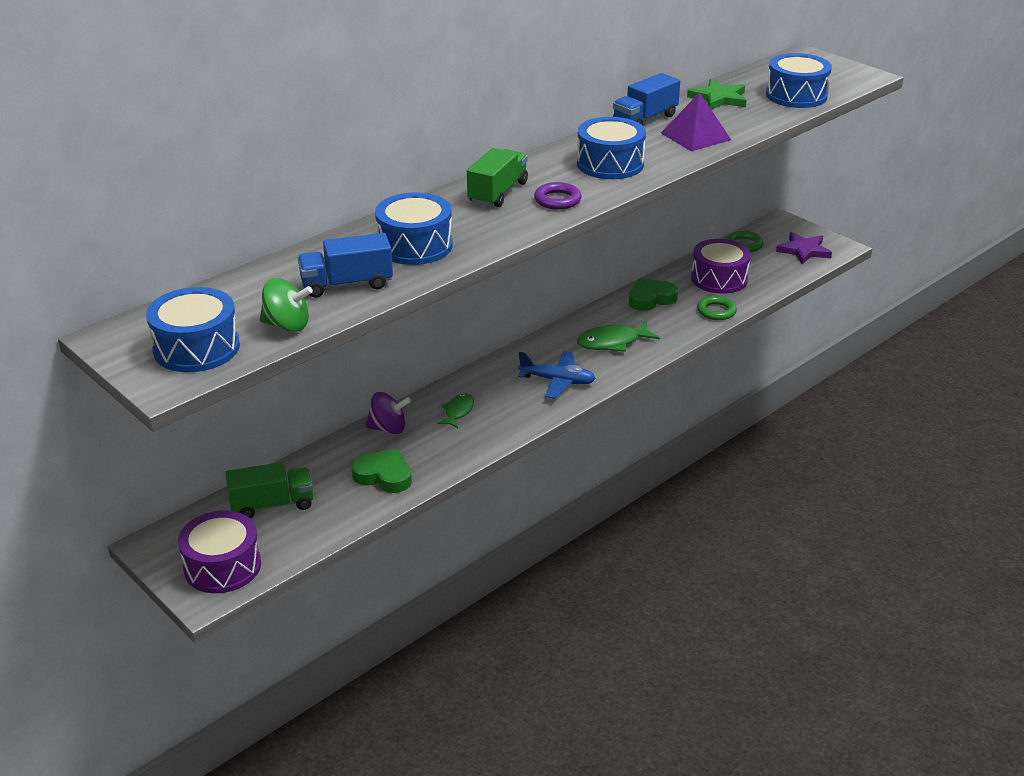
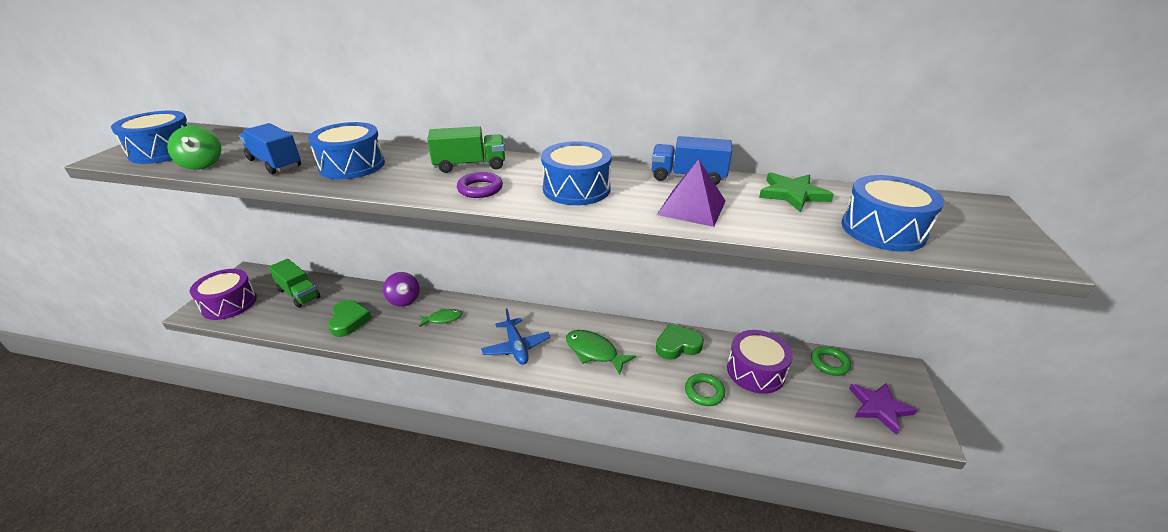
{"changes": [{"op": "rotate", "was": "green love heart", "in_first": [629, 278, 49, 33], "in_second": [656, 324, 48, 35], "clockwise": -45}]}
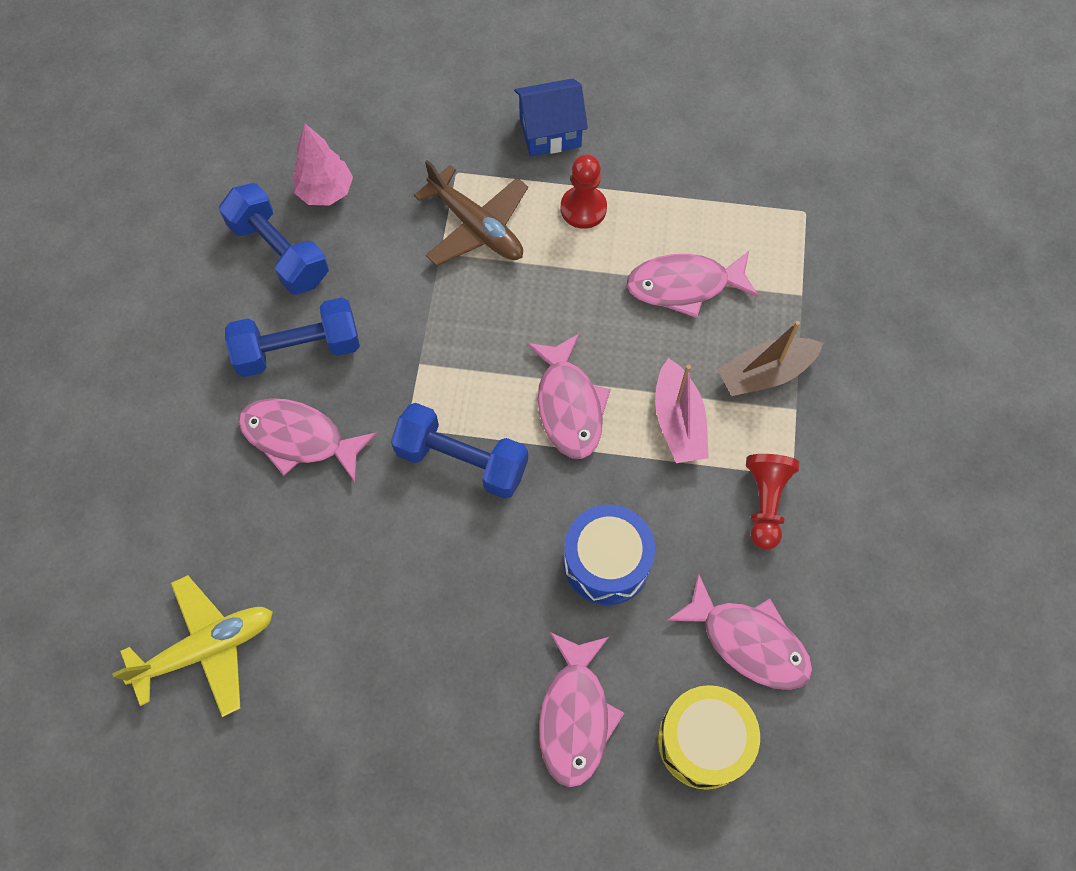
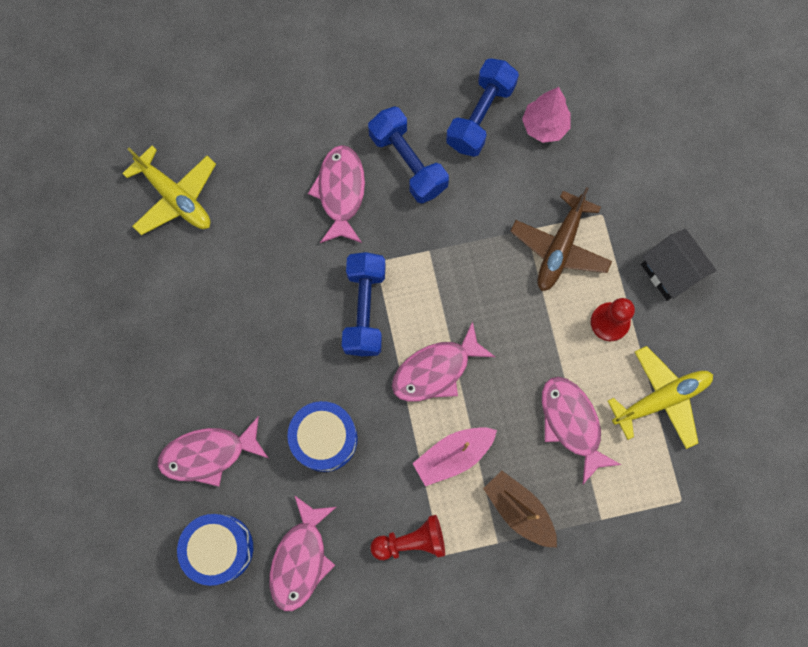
{"changes": [{"op": "insert", "now": "golden plane", "in_second": [608, 346, 105, 103]}, {"op": "recolor", "was": "blue cottage", "now": "black cottage", "in_first": [514, 78, 74, 78], "in_second": [641, 229, 75, 72]}, {"op": "recolor", "was": "golden toy drum", "now": "blue toy drum", "in_first": [658, 685, 102, 105], "in_second": [177, 514, 76, 72]}]}
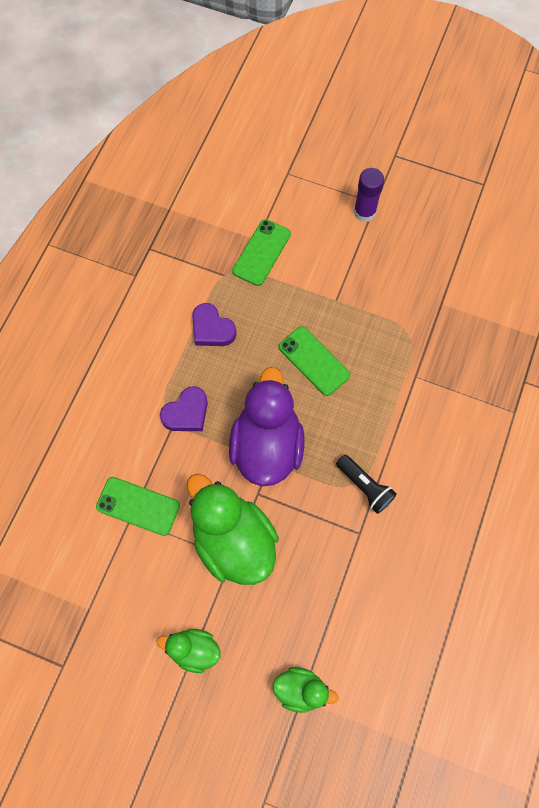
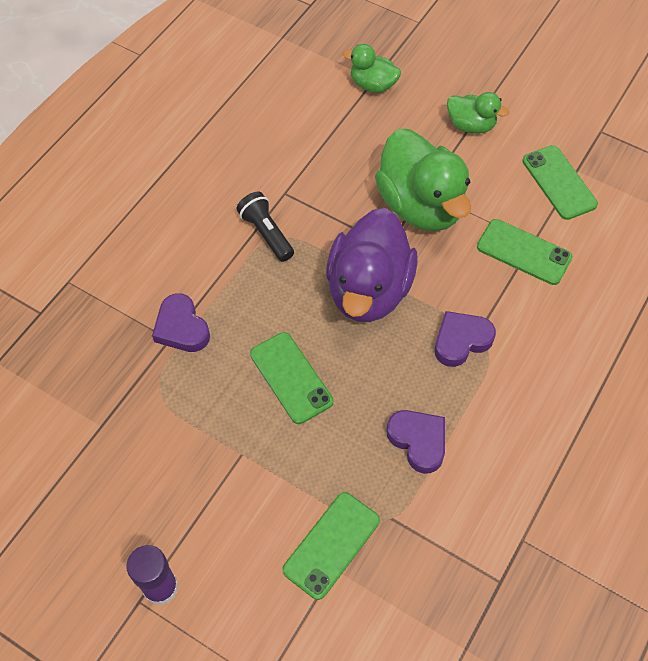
{"changes": [{"op": "insert", "now": "royal purple love heart", "in_second": [152, 293, 58, 59]}, {"op": "insert", "now": "green mobile phone", "in_second": [522, 145, 76, 75]}]}
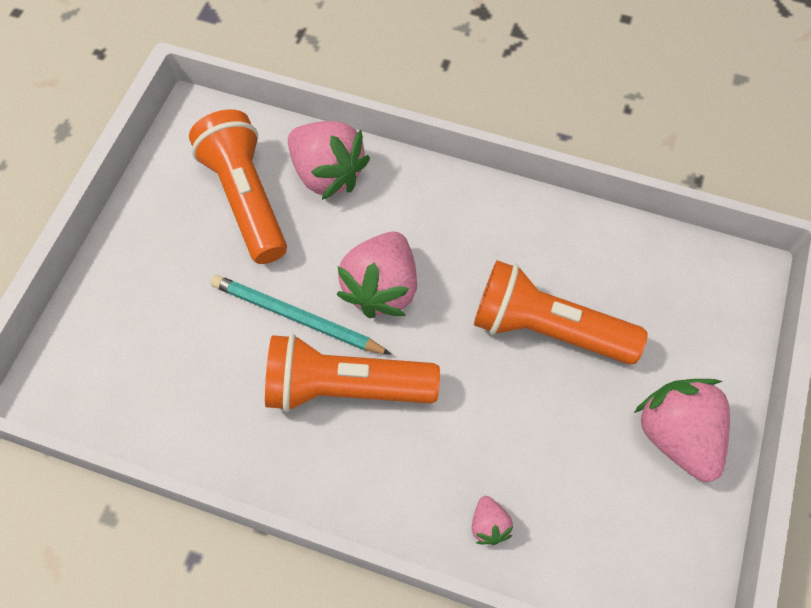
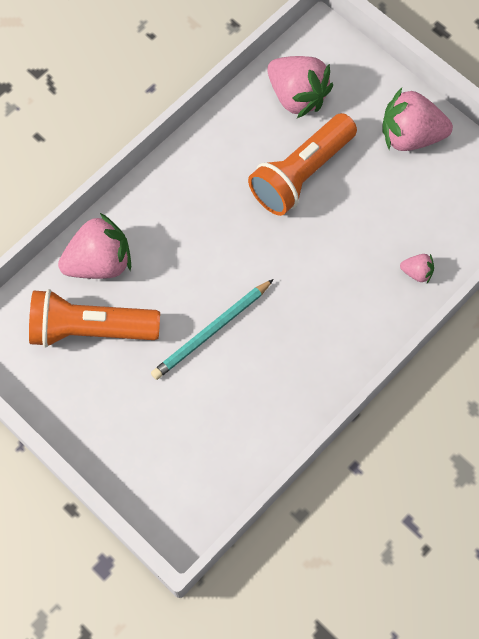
{"changes": [{"op": "delete", "was": "bright orange flashlight", "in_first": [265, 334, 175, 78]}, {"op": "move", "was": "rose-pink toy strawberry", "in_first": [337, 231, 80, 87], "in_second": [267, 56, 66, 62]}]}
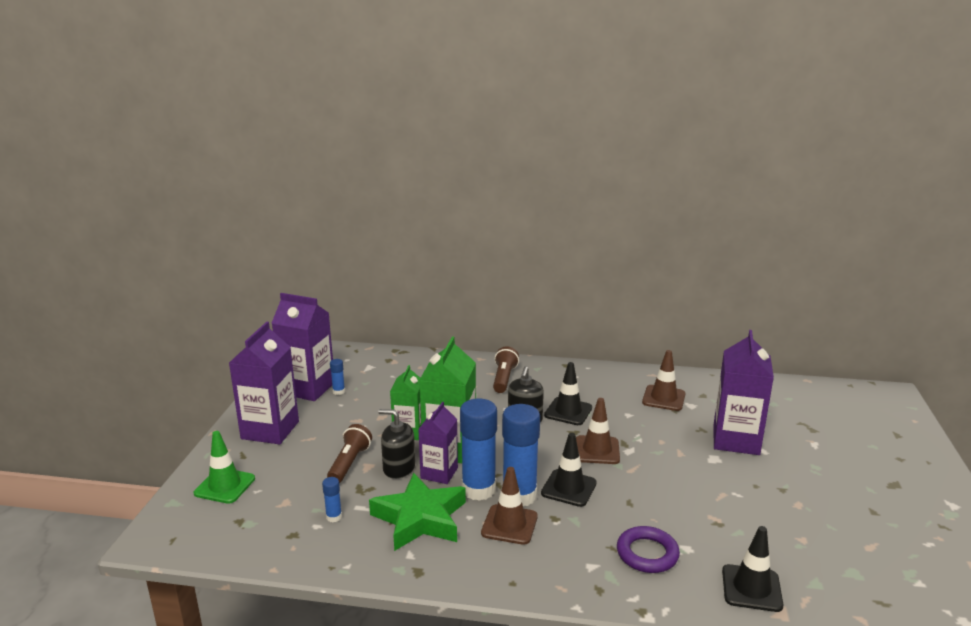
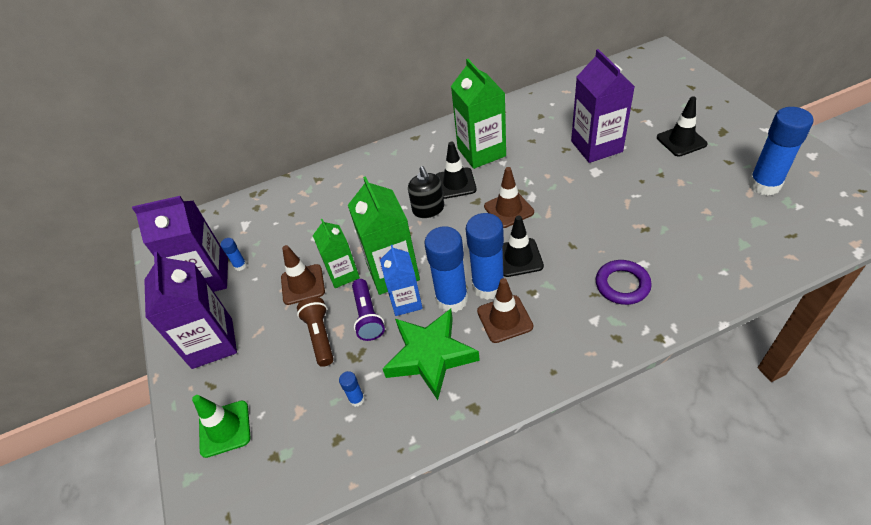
{"changes": [{"op": "delete", "was": "russet flashlight", "in_first": [493, 346, 26, 47]}, {"op": "insert", "now": "green carton", "in_second": [451, 59, 55, 110]}, {"op": "insert", "now": "blue glue stick", "in_second": [748, 107, 66, 89]}, {"op": "move", "was": "russet road cone", "in_first": [642, 350, 43, 61], "in_second": [281, 245, 44, 60]}, {"op": "move", "was": "black road cone", "in_first": [722, 526, 61, 86], "in_second": [657, 96, 51, 61]}, {"op": "replace", "was": "black pump bottle", "now": "royal purple flashlight", "in_first": [378, 409, 37, 70], "in_second": [352, 279, 33, 62]}, {"op": "recolor", "was": "royal purple carton", "now": "blue carton", "in_first": [418, 402, 40, 82], "in_second": [380, 245, 43, 71]}]}
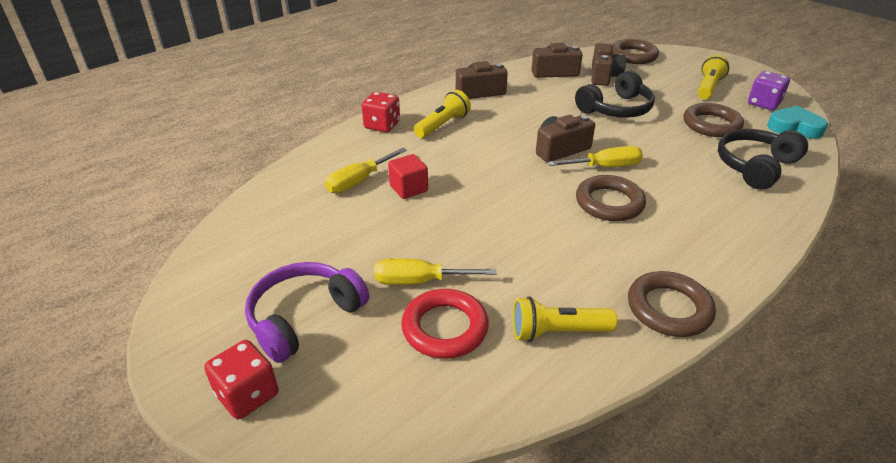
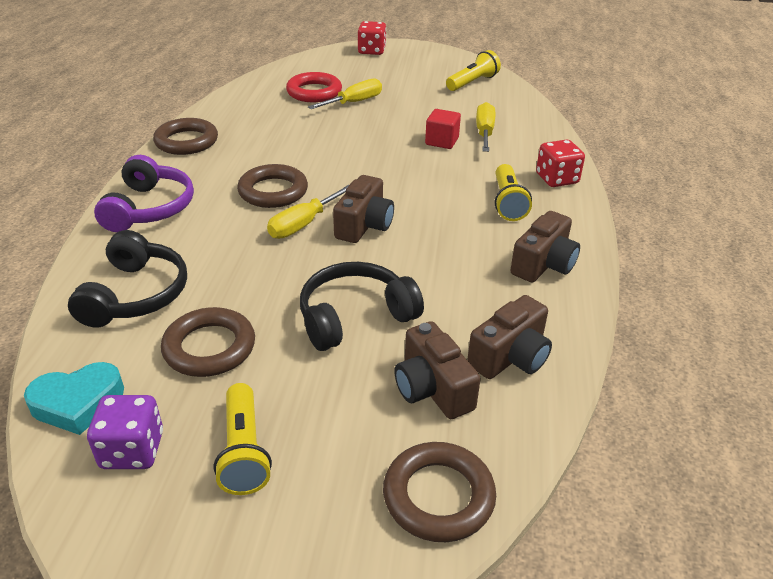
{"changes": [{"op": "move", "was": "royal purple headphones", "in_first": [245, 262, 124, 101], "in_second": [94, 155, 100, 77]}, {"op": "move", "was": "golden flashlight", "in_first": [513, 297, 104, 45], "in_second": [446, 50, 55, 41]}, {"op": "rotate", "was": "black headphones", "in_first": [575, 71, 80, 47], "in_second": [300, 262, 124, 89], "clockwise": 45}]}
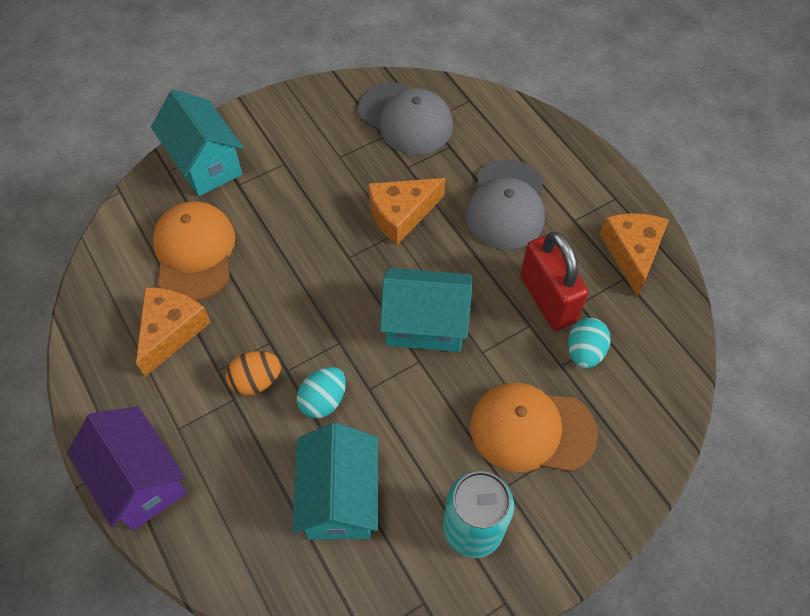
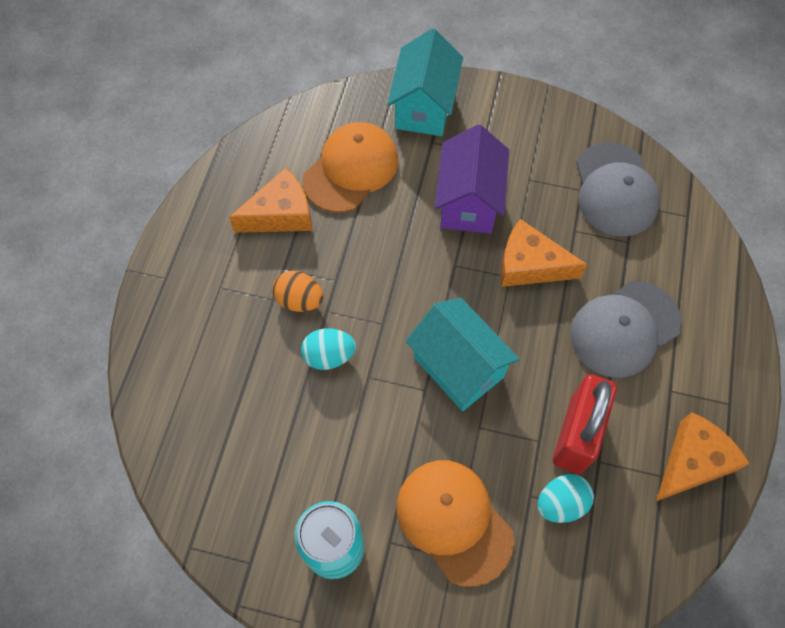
{"changes": [{"op": "delete", "was": "teal cottage", "in_first": [292, 423, 86, 117]}, {"op": "move", "was": "royal purple cottage", "in_first": [67, 407, 120, 124], "in_second": [435, 125, 74, 109]}]}
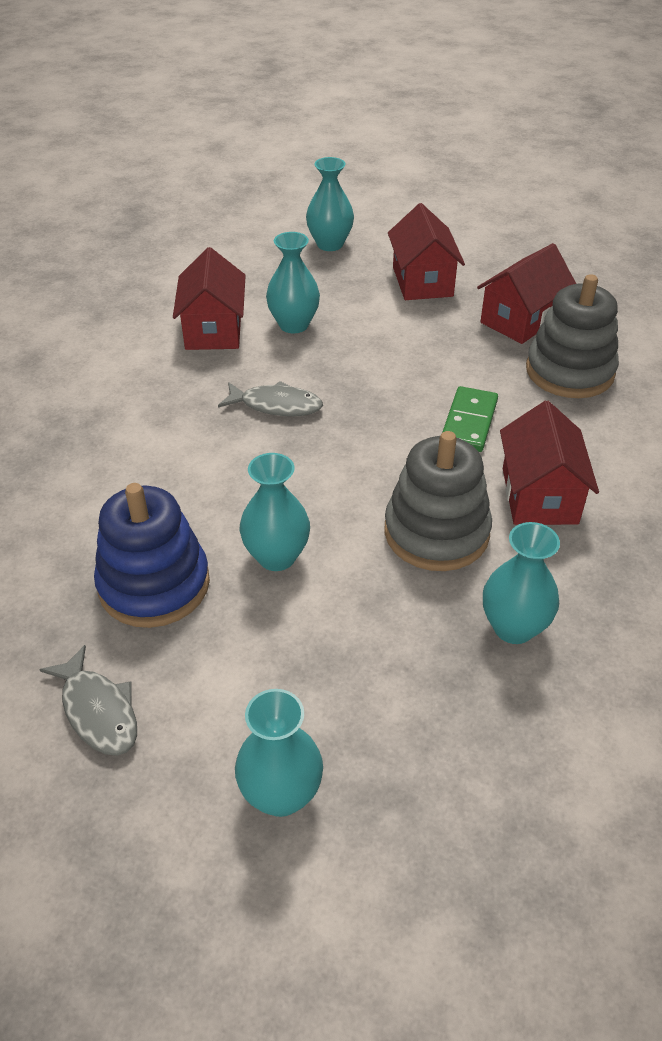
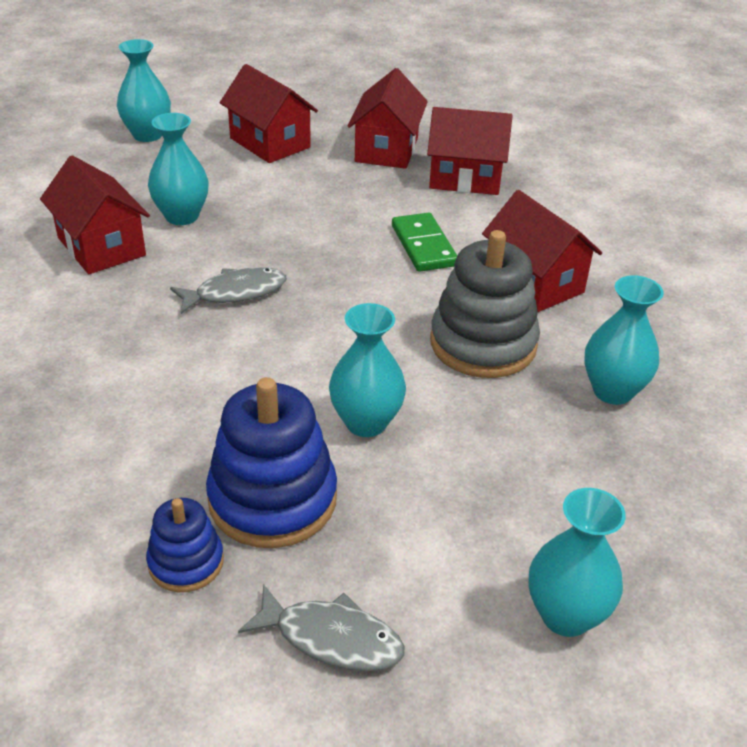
{"changes": [{"op": "insert", "now": "blue ring stacker", "in_second": [146, 498, 78, 94]}, {"op": "replace", "was": "grey ring stacker", "now": "scarlet cottage", "in_first": [526, 274, 93, 124], "in_second": [427, 107, 86, 88]}]}
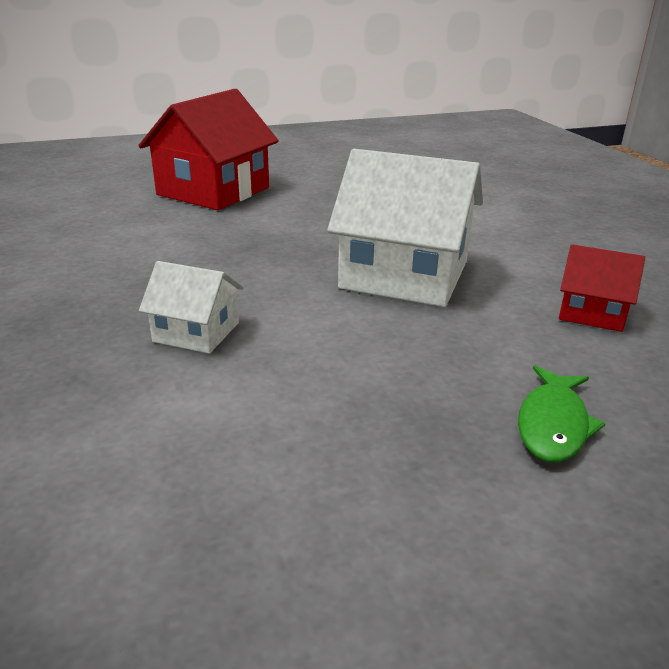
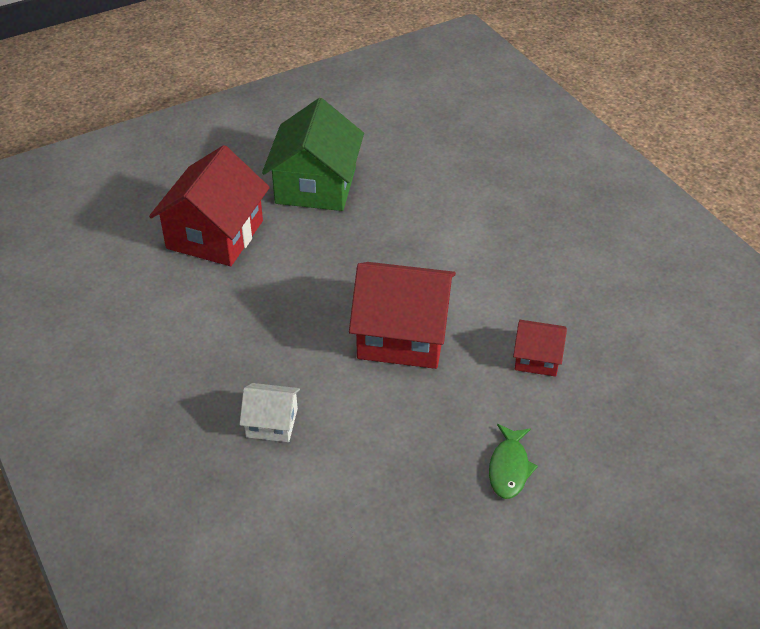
{"changes": [{"op": "insert", "now": "green cottage", "in_second": [262, 98, 102, 113]}, {"op": "recolor", "was": "pure white cottage", "now": "scarlet cottage", "in_first": [327, 149, 156, 158], "in_second": [349, 262, 107, 107]}]}
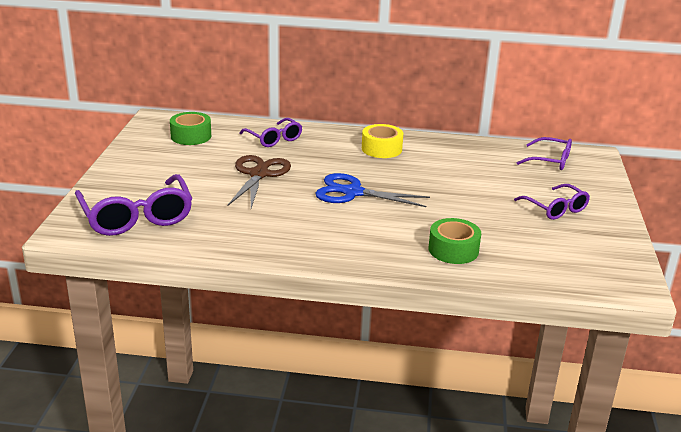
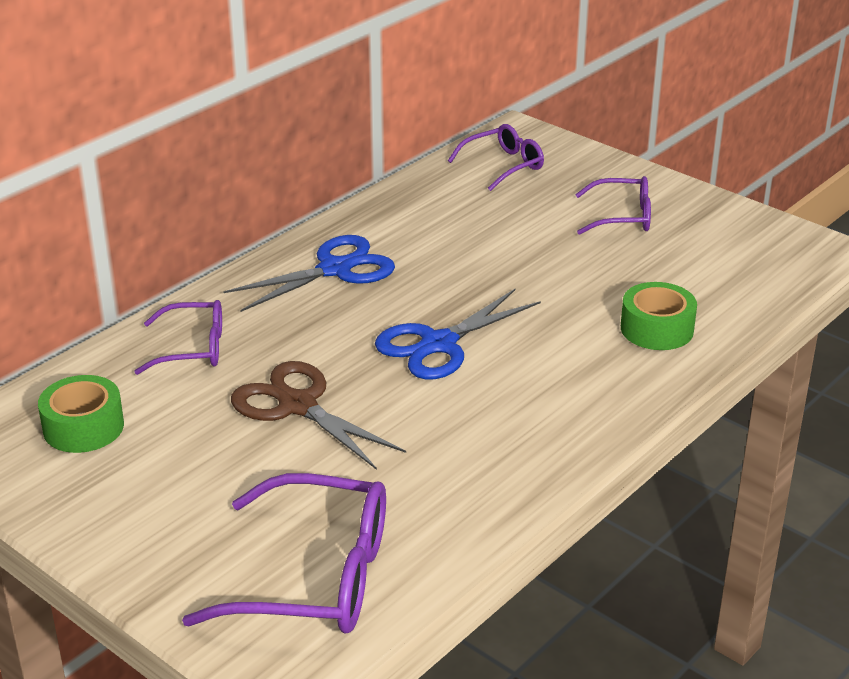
{"changes": [{"op": "replace", "was": "golden tape", "now": "blue shears", "in_first": [362, 124, 41, 34], "in_second": [223, 235, 172, 77]}]}
